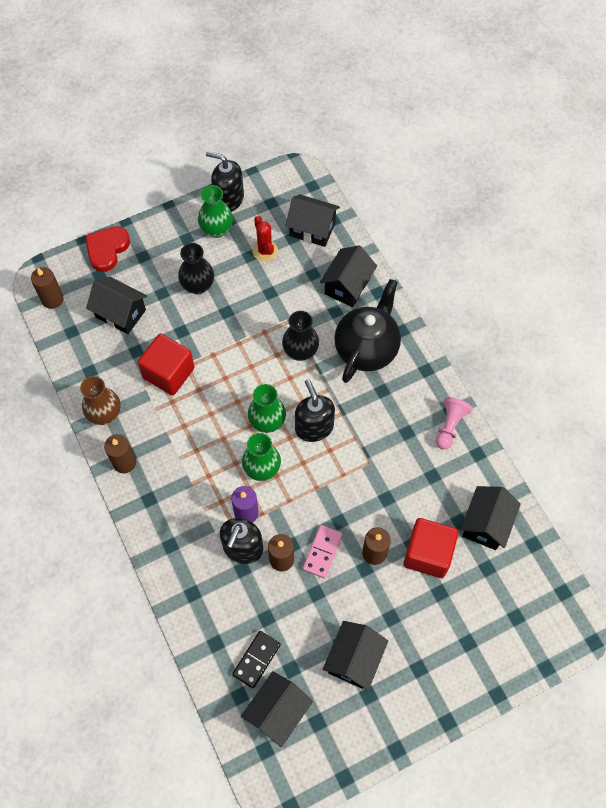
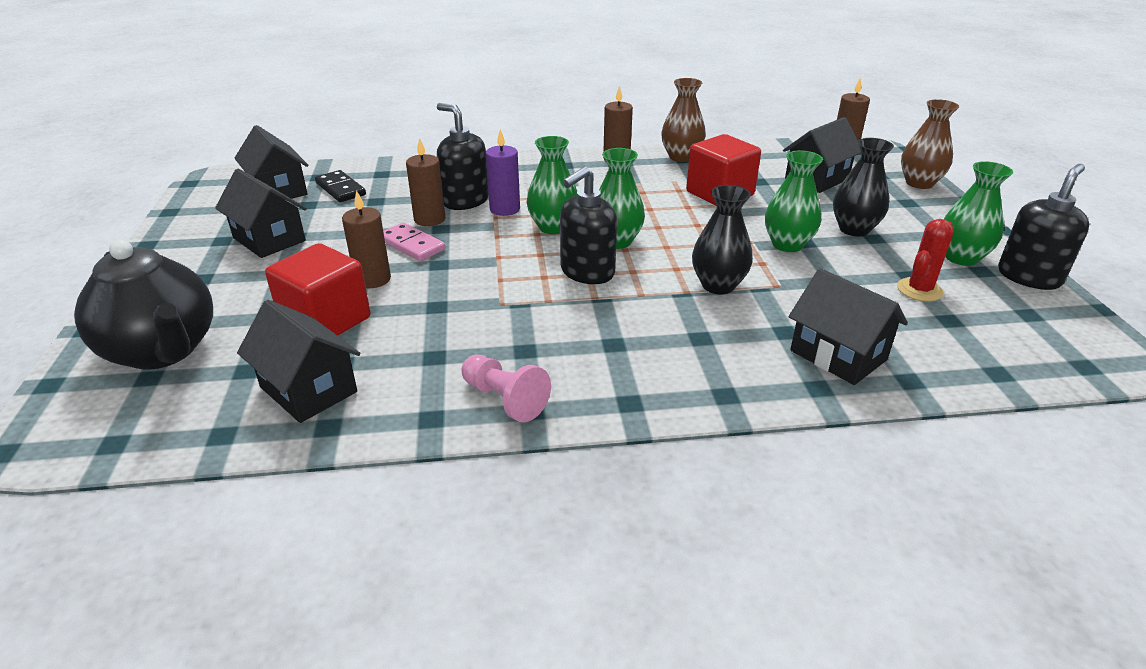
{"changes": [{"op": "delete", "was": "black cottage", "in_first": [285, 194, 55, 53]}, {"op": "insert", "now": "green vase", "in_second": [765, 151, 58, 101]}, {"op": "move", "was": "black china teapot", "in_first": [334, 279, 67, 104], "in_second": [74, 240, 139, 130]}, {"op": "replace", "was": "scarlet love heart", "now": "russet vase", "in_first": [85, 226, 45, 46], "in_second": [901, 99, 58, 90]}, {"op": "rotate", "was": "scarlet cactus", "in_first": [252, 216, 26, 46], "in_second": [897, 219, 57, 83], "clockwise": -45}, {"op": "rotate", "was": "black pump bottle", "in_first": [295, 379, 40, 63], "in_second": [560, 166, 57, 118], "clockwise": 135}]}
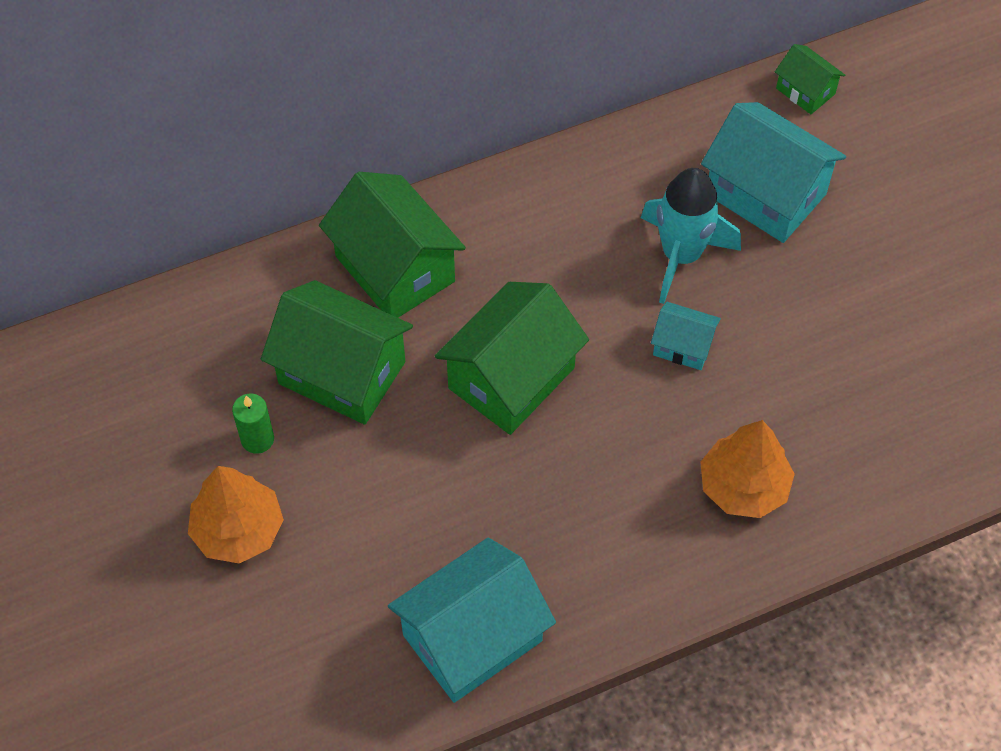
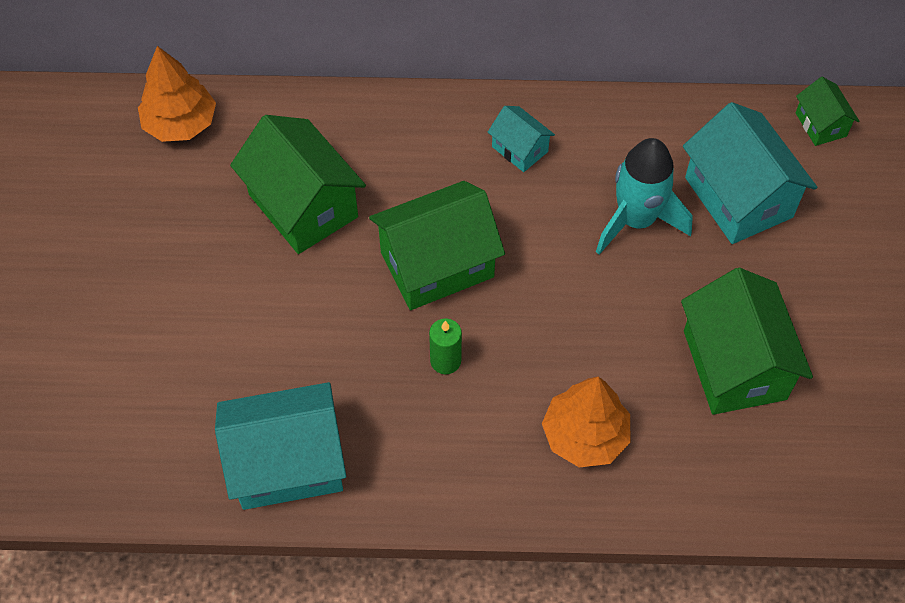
{"changes": [{"op": "move", "was": "bright orange tree", "in_first": [188, 466, 96, 98], "in_second": [138, 46, 78, 96]}, {"op": "move", "was": "green candle", "in_first": [232, 394, 42, 60], "in_second": [429, 318, 33, 56]}, {"op": "move", "was": "green cottage", "in_first": [319, 172, 147, 146], "in_second": [681, 268, 132, 147]}, {"op": "move", "was": "teal cottage", "in_first": [651, 302, 70, 68], "in_second": [488, 106, 67, 66]}]}
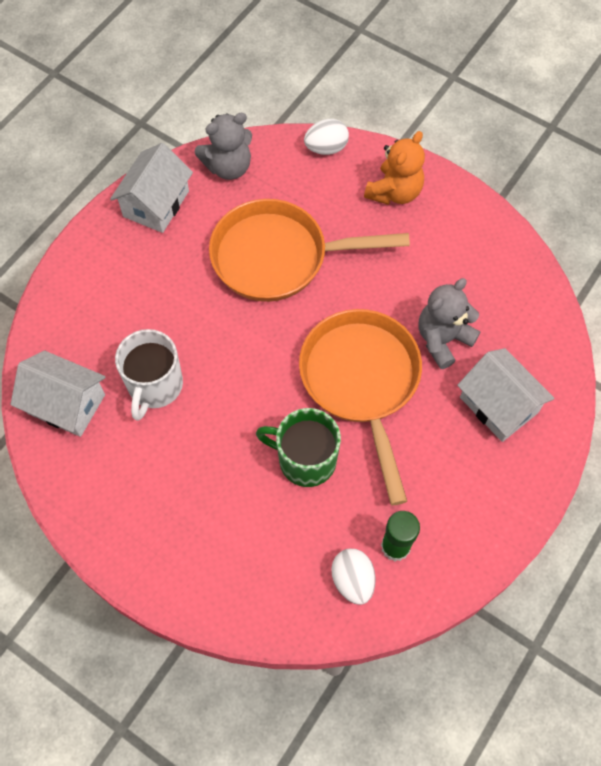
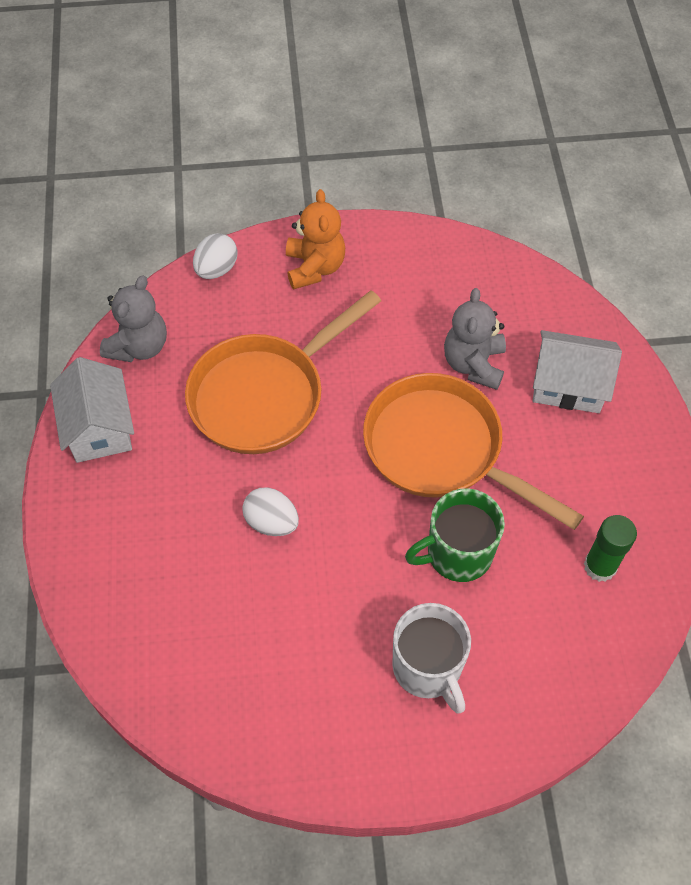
{"changes": [{"op": "delete", "was": "pure white cottage", "in_first": [11, 351, 95, 86]}, {"op": "move", "was": "pure white coffee mug", "in_first": [115, 329, 68, 92], "in_second": [392, 603, 79, 111]}, {"op": "move", "was": "pure white egg shape", "in_first": [331, 549, 45, 56], "in_second": [242, 488, 57, 48]}]}
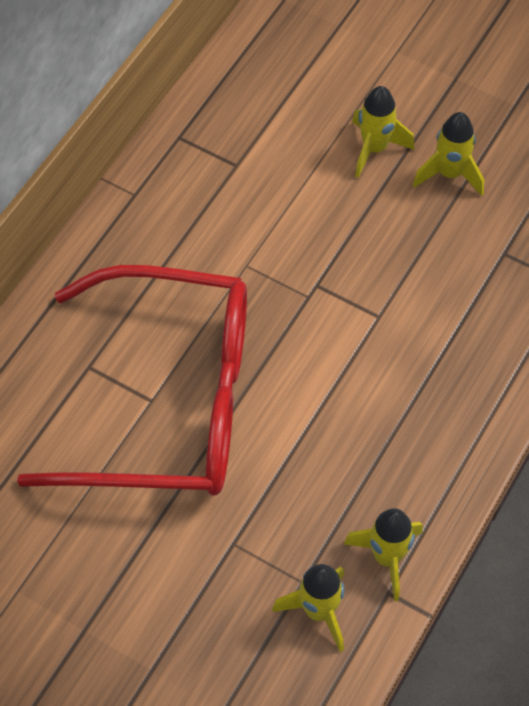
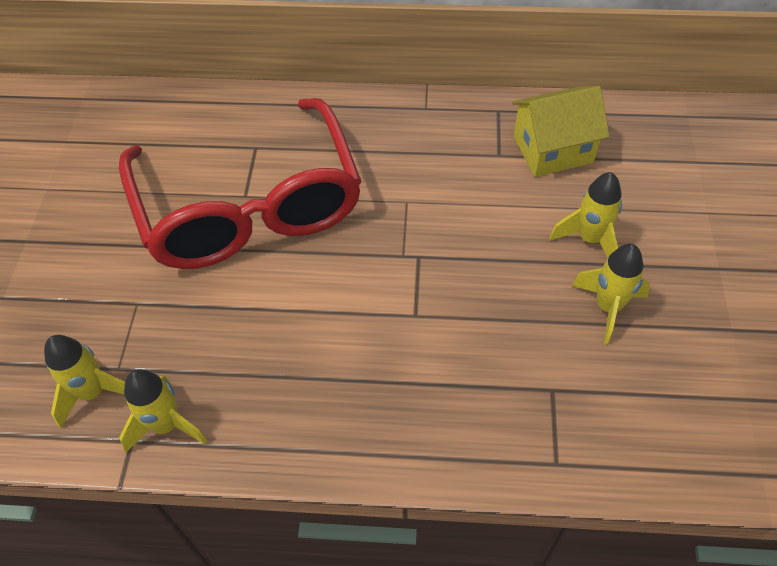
{"changes": [{"op": "insert", "now": "golden cottage", "in_second": [512, 86, 98, 91]}]}
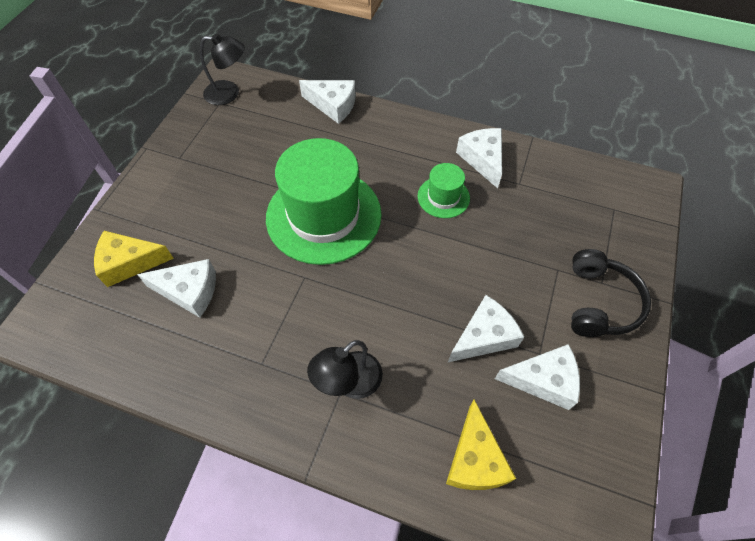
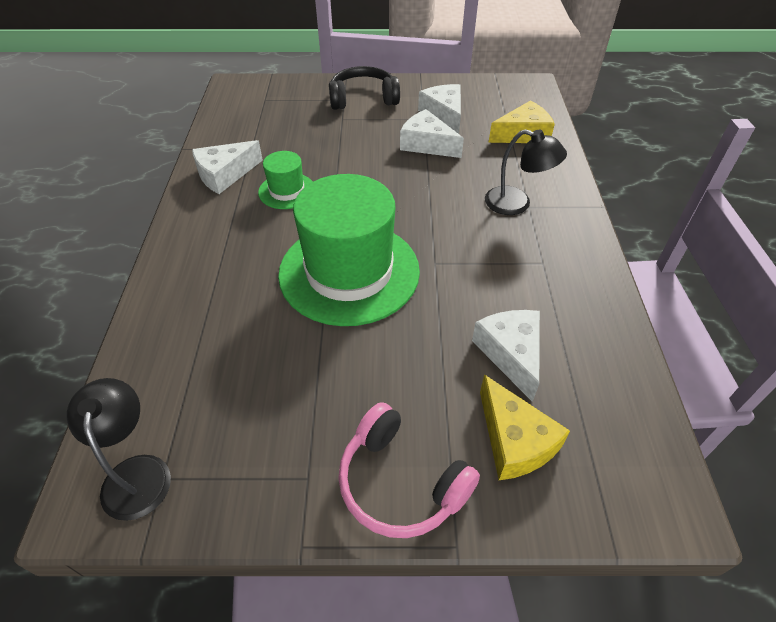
{"changes": [{"op": "delete", "was": "pure white cheese wedge", "in_first": [299, 80, 57, 44]}, {"op": "insert", "now": "rose-pink headphones", "in_second": [338, 402, 142, 136]}]}
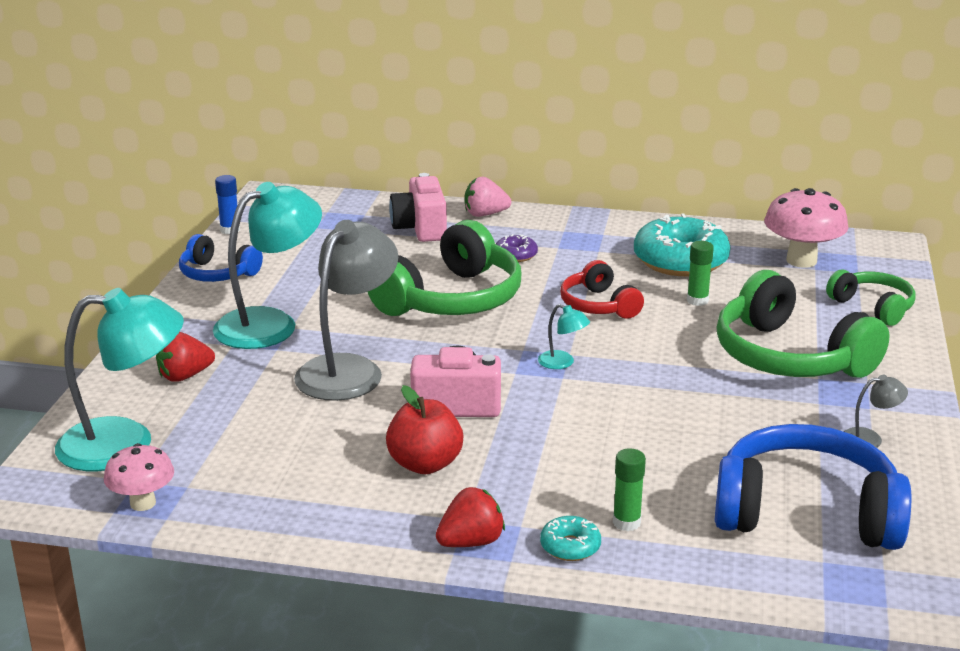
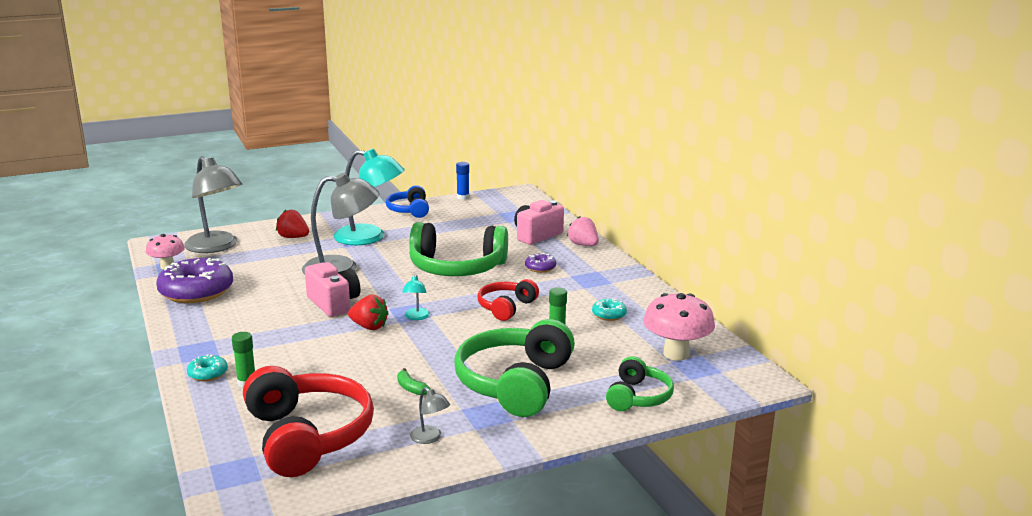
{"changes": [{"op": "delete", "was": "scarlet toy apple", "in_first": [386, 385, 77, 89]}, {"op": "insert", "now": "royal purple donut", "in_second": [156, 258, 77, 45]}, {"op": "insert", "now": "green banana fruit", "in_second": [397, 368, 34, 27]}, {"op": "move", "was": "scarlet toy strawberry", "in_first": [436, 487, 69, 60], "in_second": [348, 295, 41, 35]}, {"op": "recolor", "was": "teal reading lamp", "now": "grey reading lamp", "in_first": [55, 288, 129, 183], "in_second": [184, 156, 58, 97]}, {"op": "recolor", "was": "blue headphones", "now": "scarlet headphones", "in_first": [715, 424, 196, 126], "in_second": [243, 366, 131, 111]}, {"op": "resize", "was": "teal donut", "in_first": [634, 213, 96, 63], "in_second": [592, 299, 35, 22], "ratio": 0.46}]}
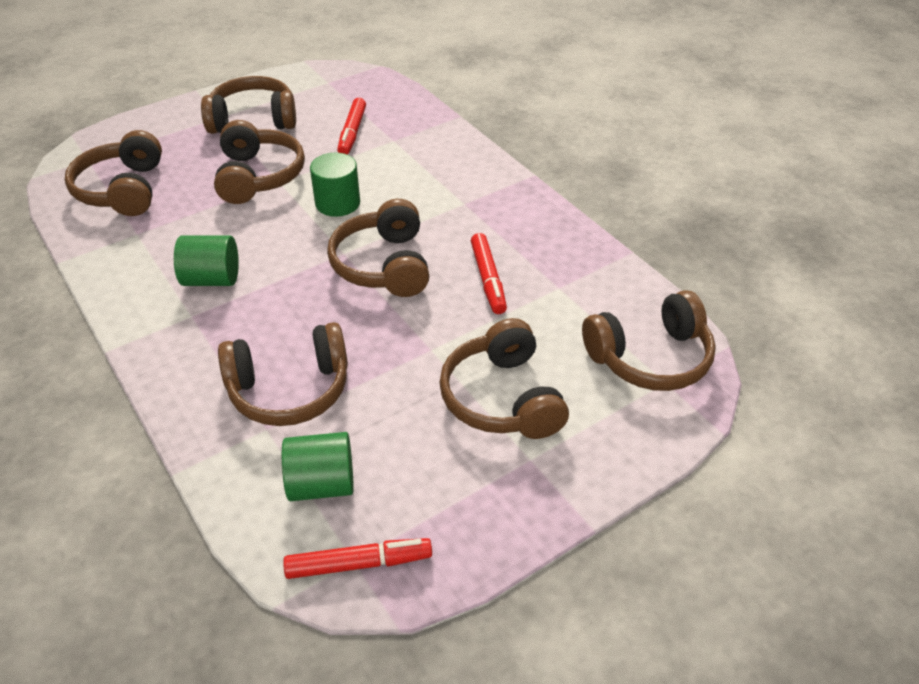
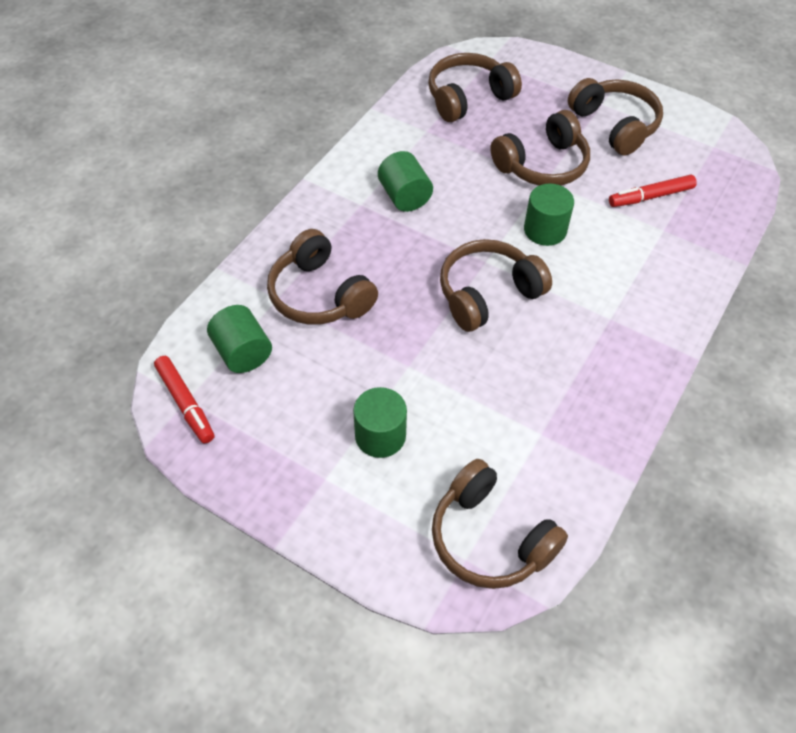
{"changes": [{"op": "delete", "was": "scarlet marker", "in_first": [471, 233, 36, 81]}, {"op": "replace", "was": "russet headphones", "now": "green solid cylinder", "in_first": [439, 318, 130, 121], "in_second": [353, 387, 54, 71]}]}
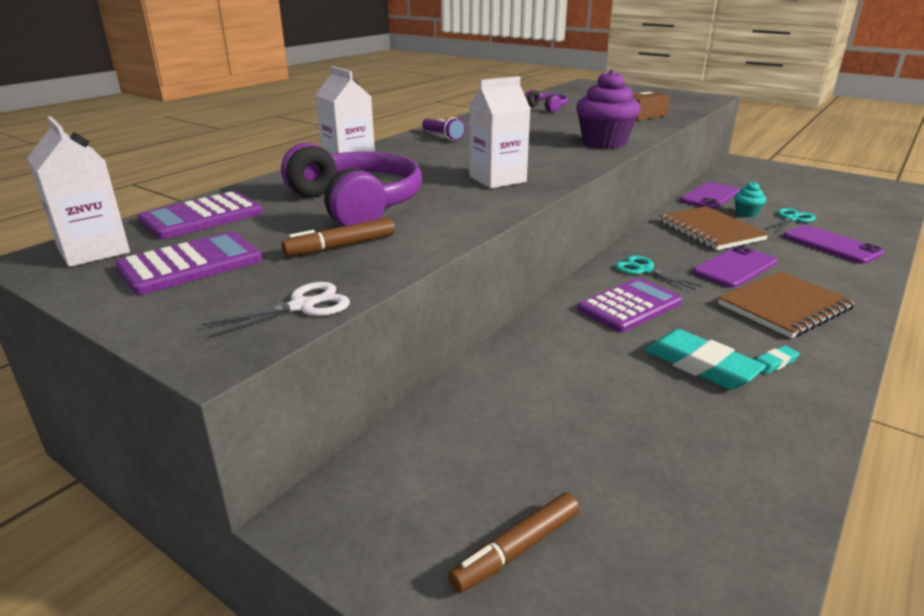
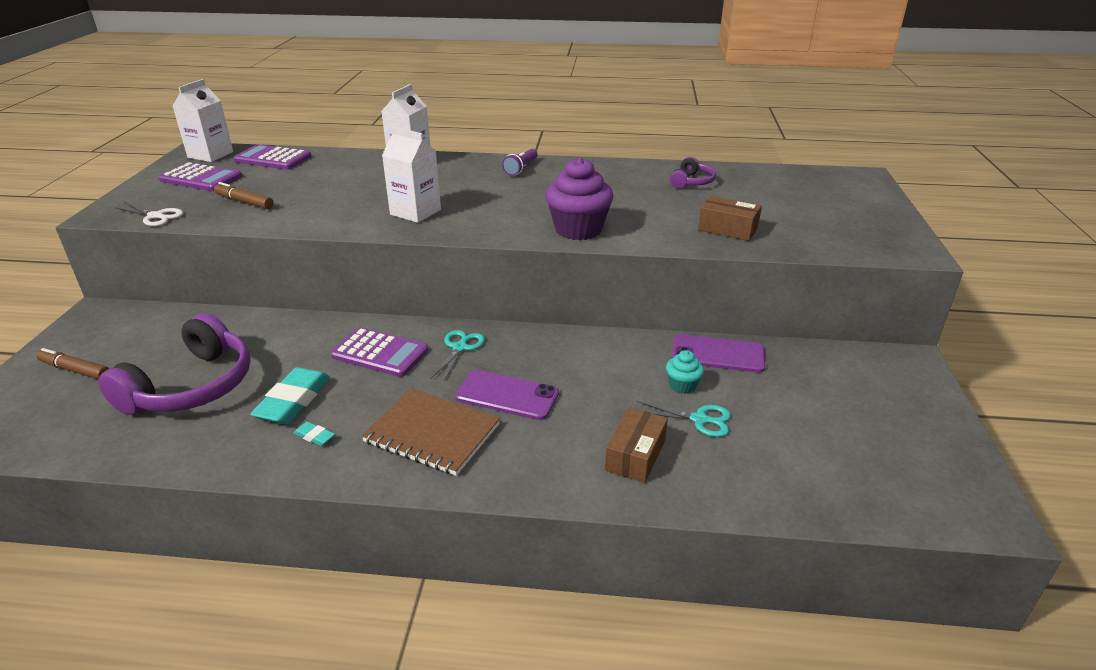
{"changes": [{"op": "delete", "was": "russet notebook", "in_first": [659, 206, 110, 44]}, {"op": "move", "was": "royal purple headphones", "in_first": [281, 143, 141, 84], "in_second": [98, 313, 153, 102]}, {"op": "replace", "was": "royal purple mobile phone", "now": "russet box", "in_first": [783, 225, 101, 39], "in_second": [605, 407, 63, 76]}]}
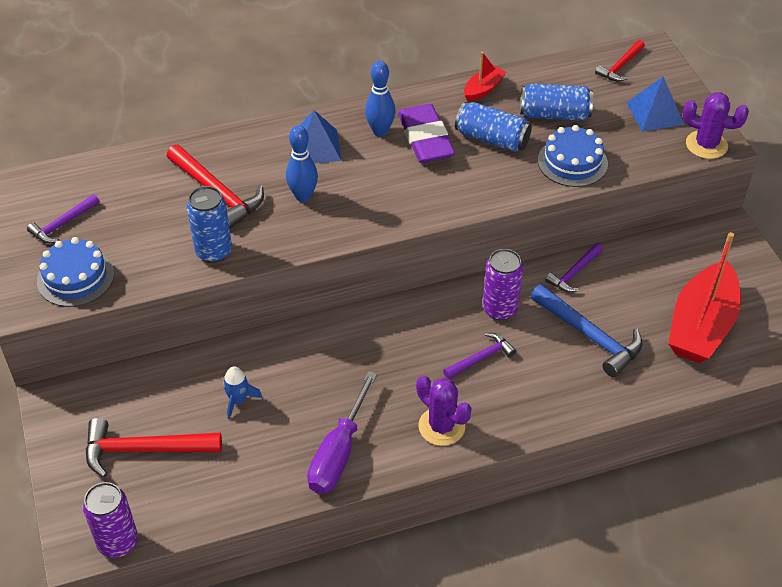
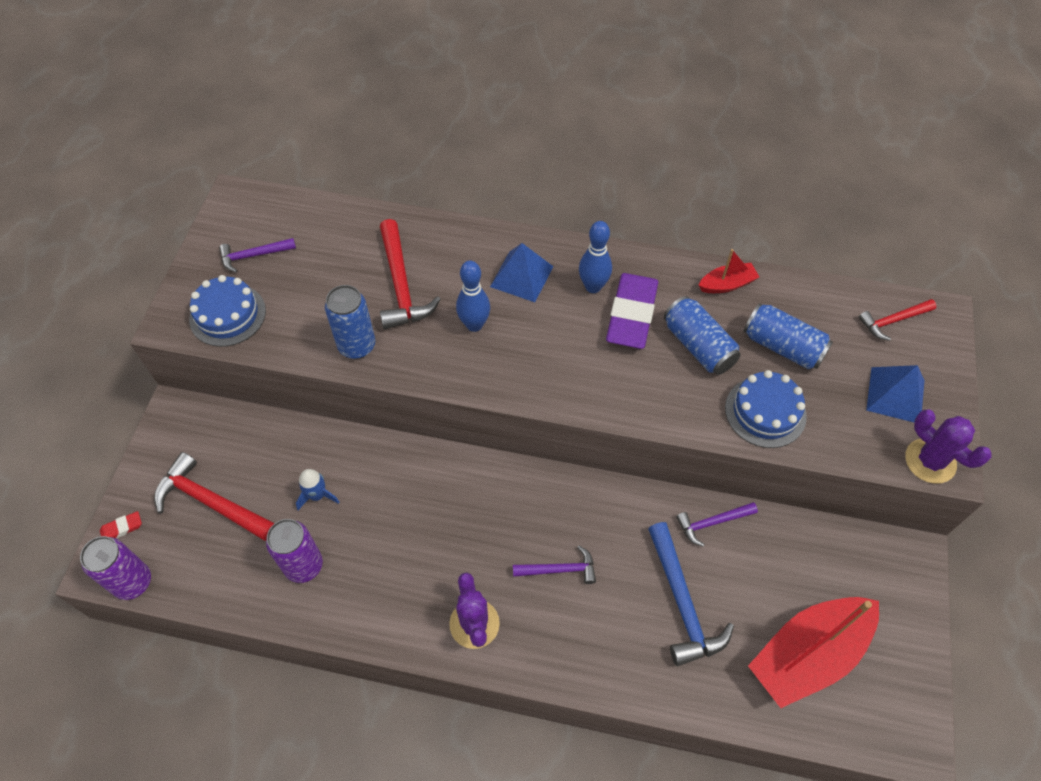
{"changes": [{"op": "delete", "was": "royal purple flat screwdriver", "in_first": [307, 371, 70, 123]}, {"op": "insert", "now": "scarlet eraser", "in_second": [100, 511, 42, 27]}, {"op": "move", "was": "royal purple soda can", "in_first": [482, 249, 41, 71], "in_second": [266, 519, 57, 64]}]}
